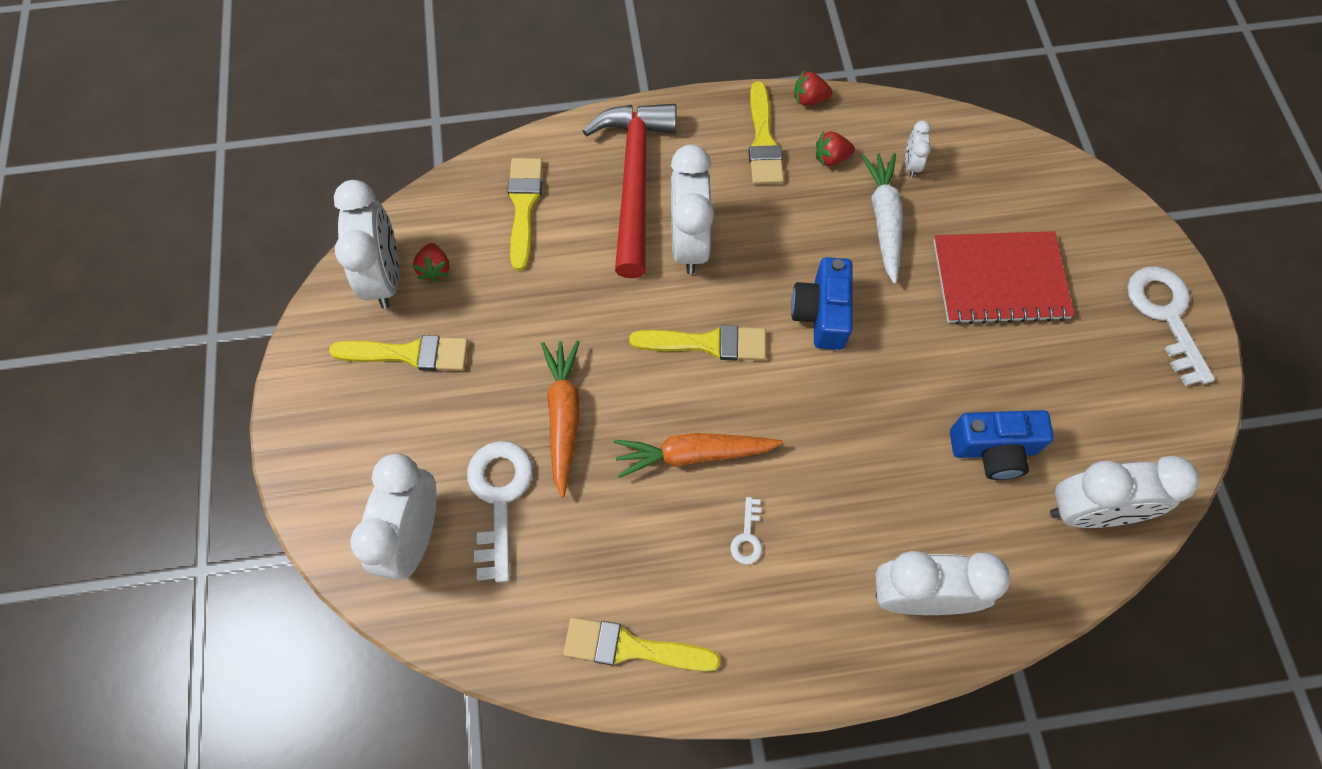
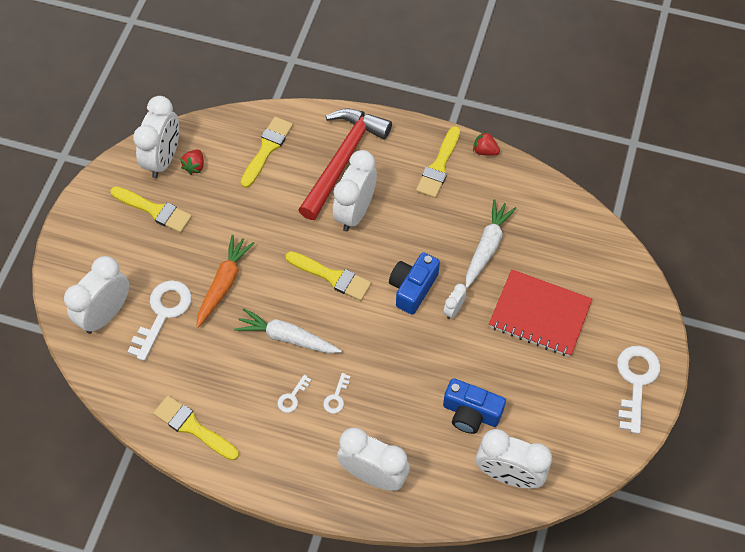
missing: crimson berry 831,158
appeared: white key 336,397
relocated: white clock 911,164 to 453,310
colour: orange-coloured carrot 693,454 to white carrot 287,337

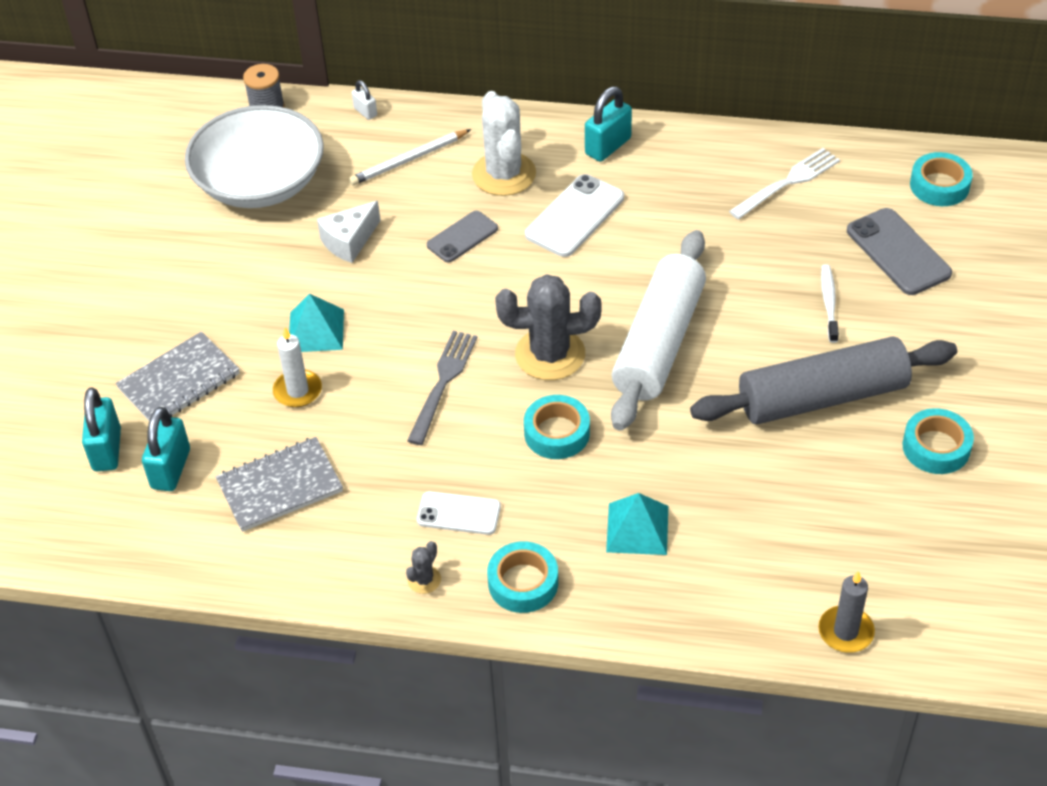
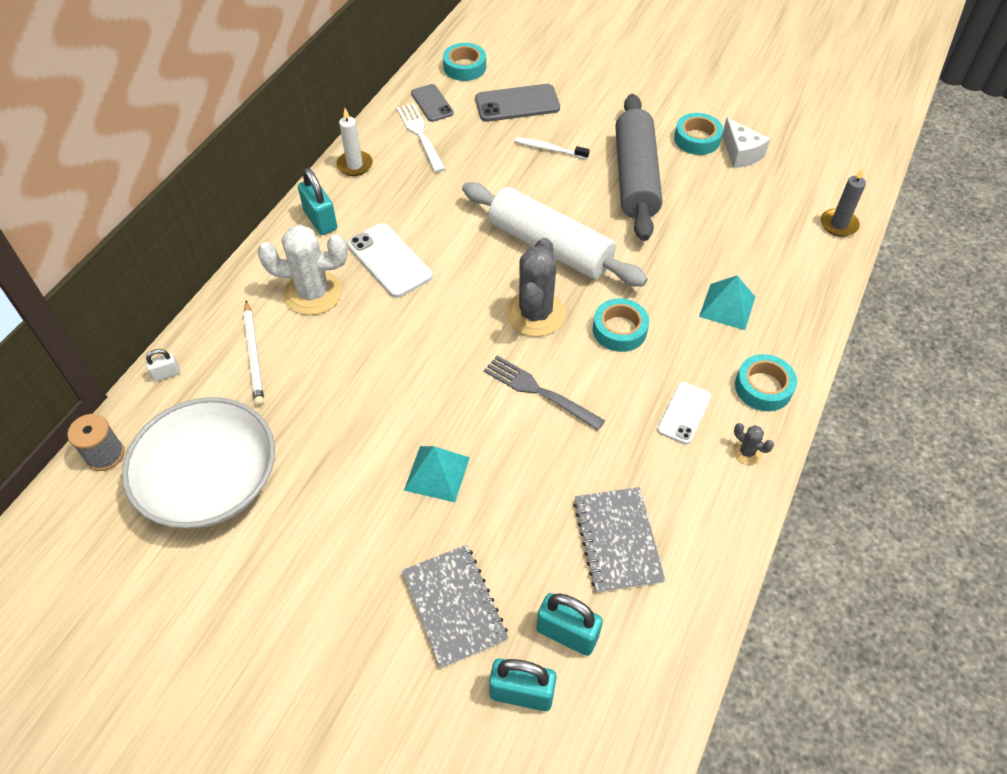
relocated: white pillar candle 297,391 to 355,165; white cheese wedge 349,241 to 741,153; ash-grey mobile phone 462,237 to 432,103

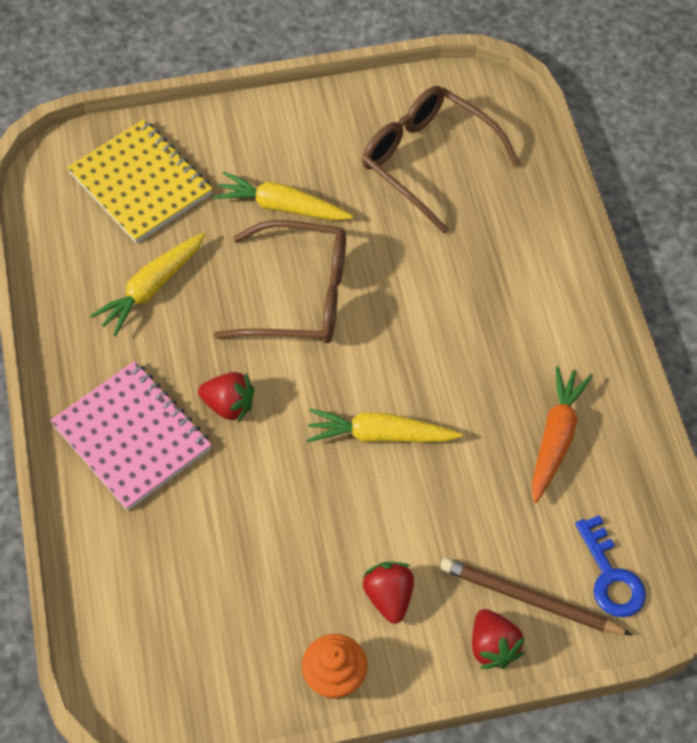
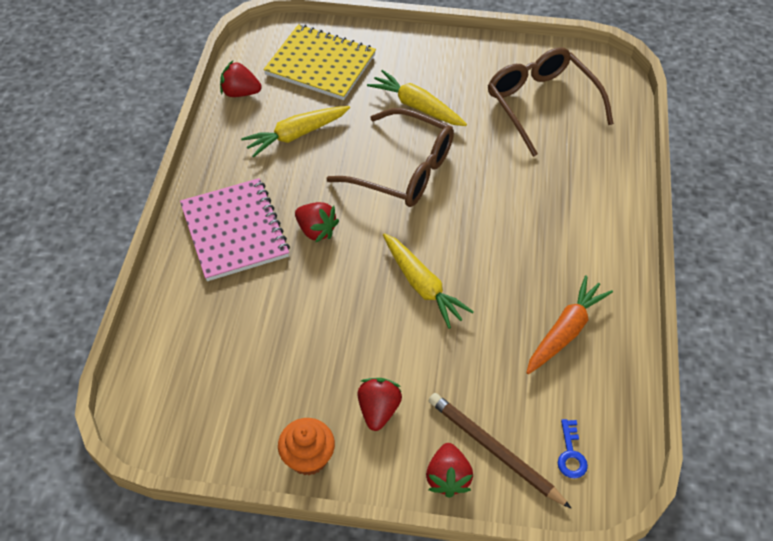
appeared: crimson berry 240,93
spun: yellow notepad 140,184 = 320,65 45 degrees counterclockwise; yellow carrot 379,435 = 422,286 150 degrees counterclockwise
size: blue key 610,576 = 571,454 x0.64

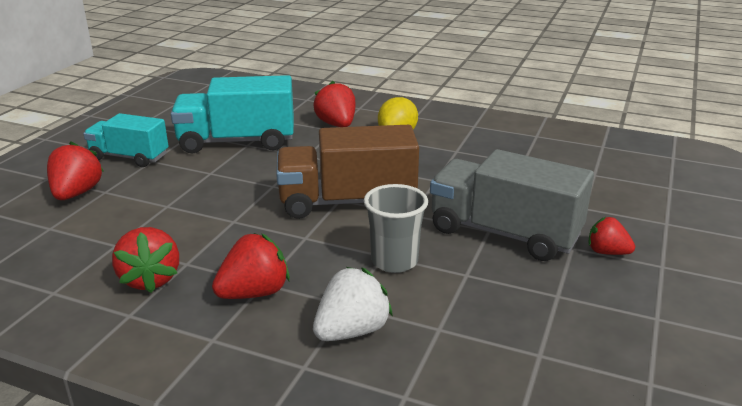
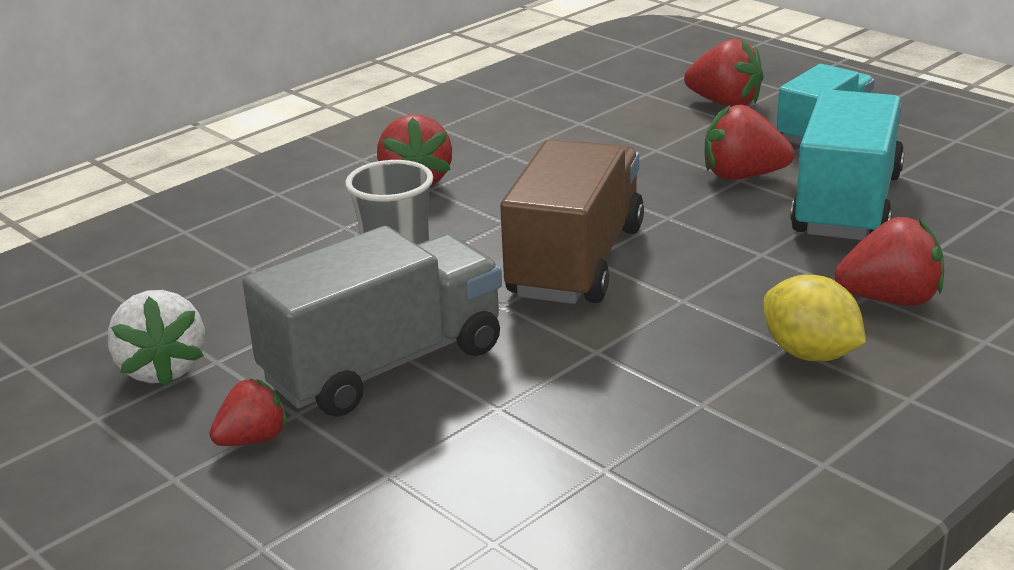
relocated: crimson berry 150,279 to 742,176; white berry 352,331 to 162,369

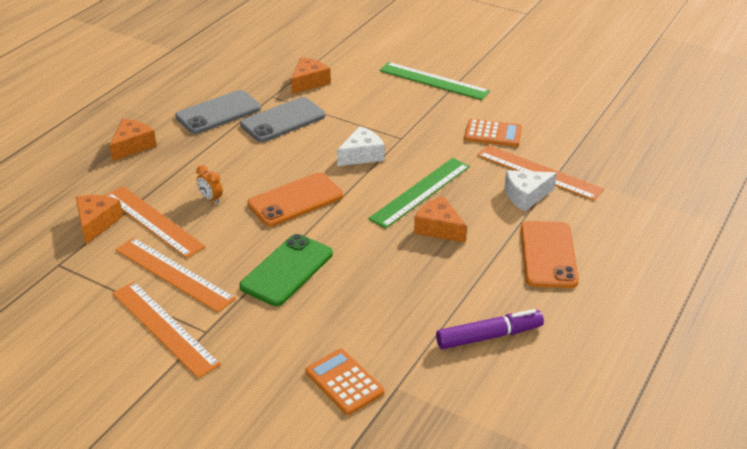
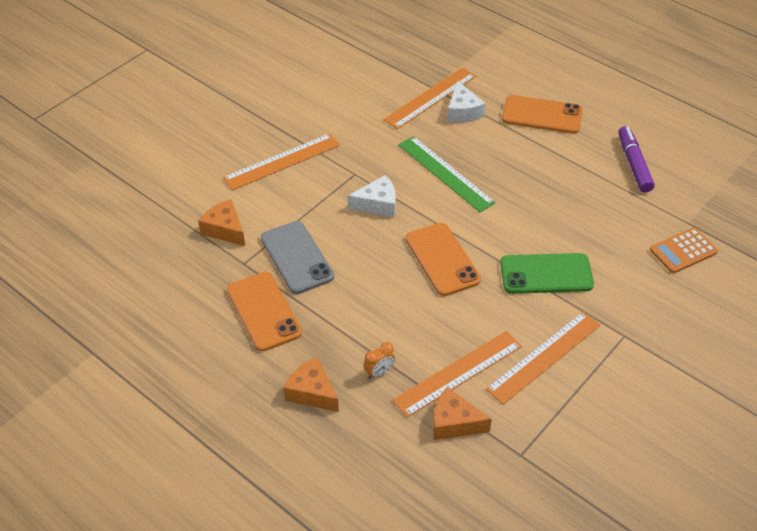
missing: leaf-green straightedge 433,81; orange-coloured cheese wedge 439,228; orange-coloured pocket calculator 493,134
relocated: orange-coloured straightedge 164,328 to 282,161; orange-coloured clock 211,199 to 379,372
colour: ash-grey mobile phone 218,113 to orange-coloured mobile phone 264,311
spun: leaf-green mobile phone 287,270 = 546,274 45 degrees counterclockwise; white cheese wedge 362,155 = 377,204 105 degrees clockwise

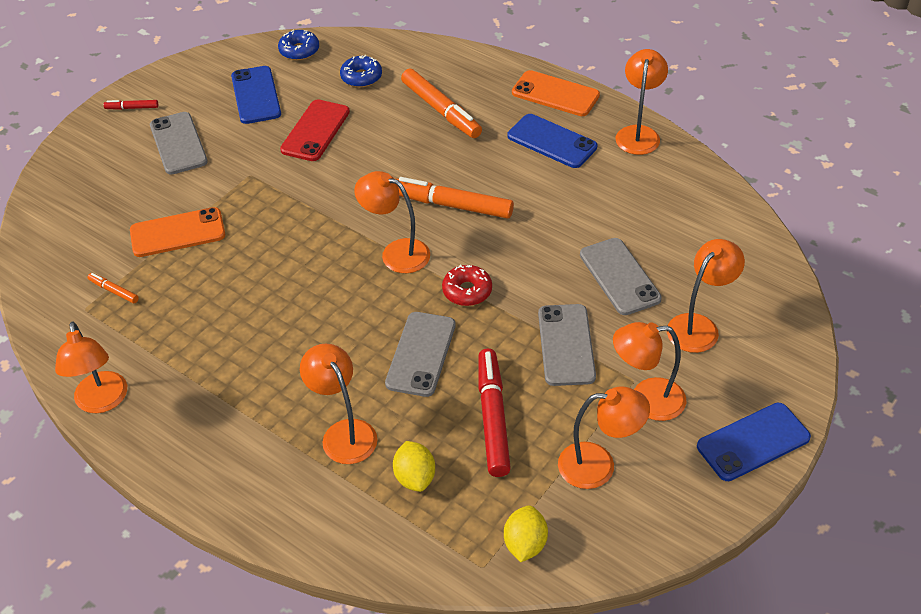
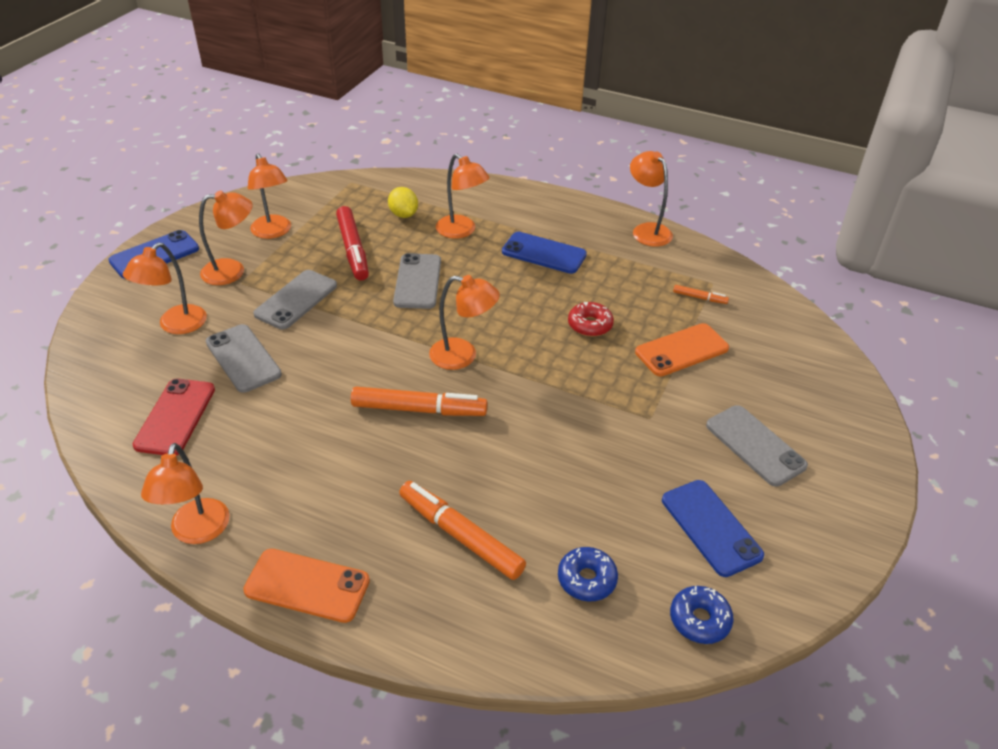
missing: crimson marker pen 132,108; yellow lemon 525,544
relocated: crimson mobile phone 315,131 to 175,417; crimson donut 467,291 to 590,325; blue mobile phone 552,141 to 544,253
spun: ash-grey mobile phone 566,345 = 296,300 45 degrees clockwise; orange-coloured reading lamp 598,465 = 273,232 105 degrees counterclockwise

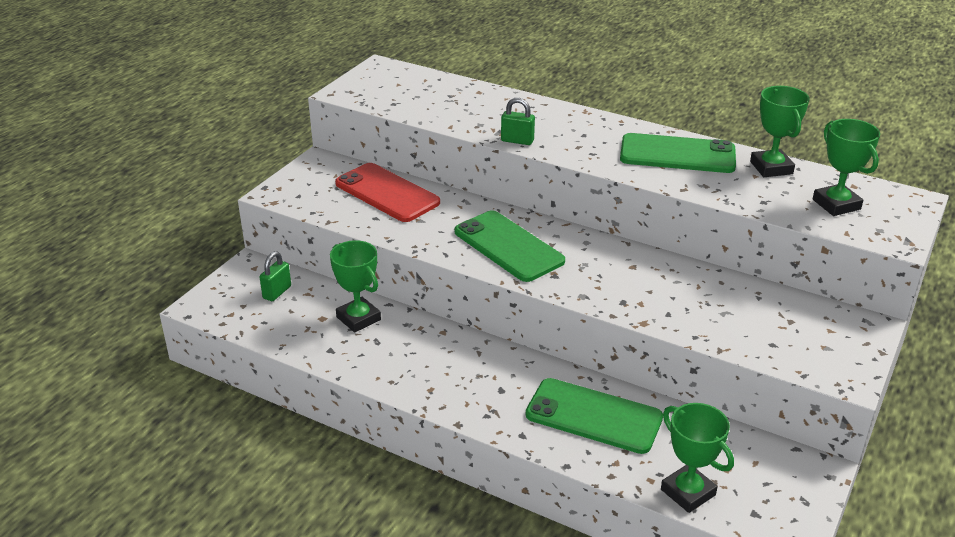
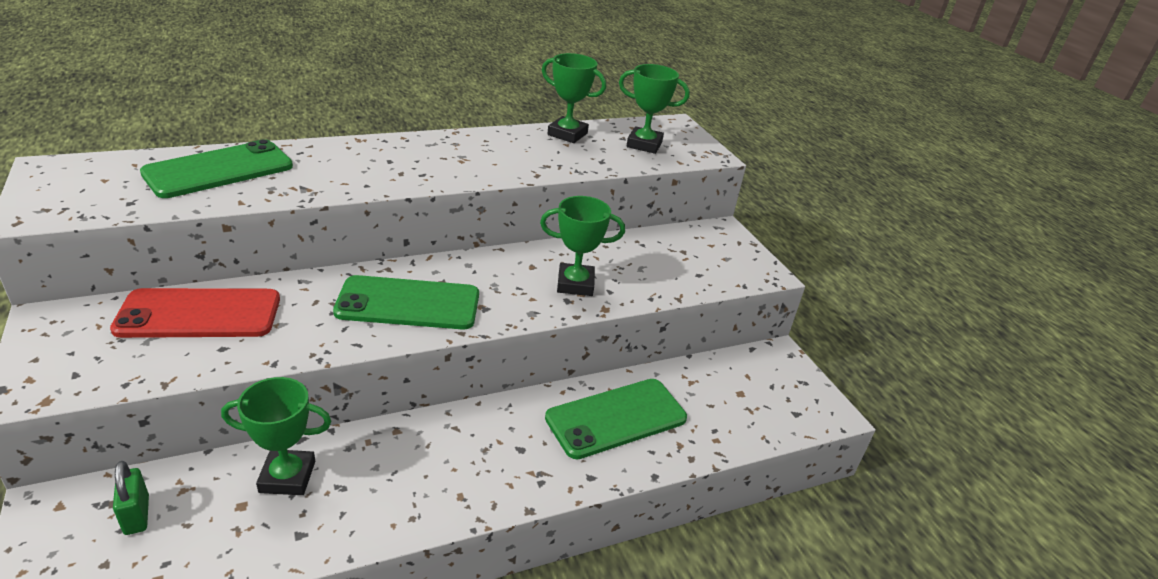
missing: leaf-green lock 517,141
relocated: leaf-green mobile phone 677,154 to 219,170; leaf-green award cup 688,492 to 575,284

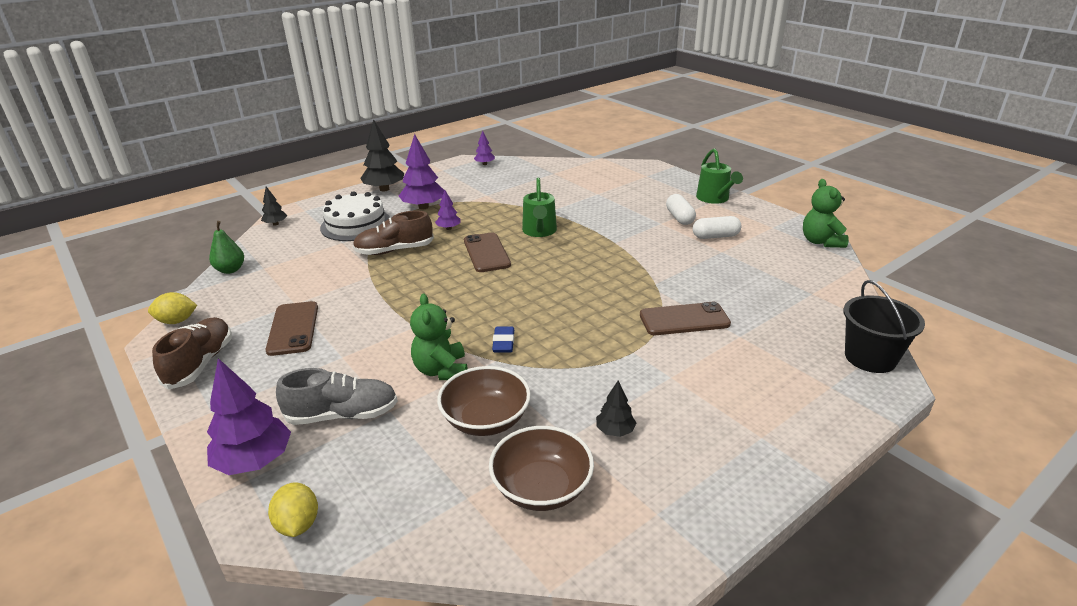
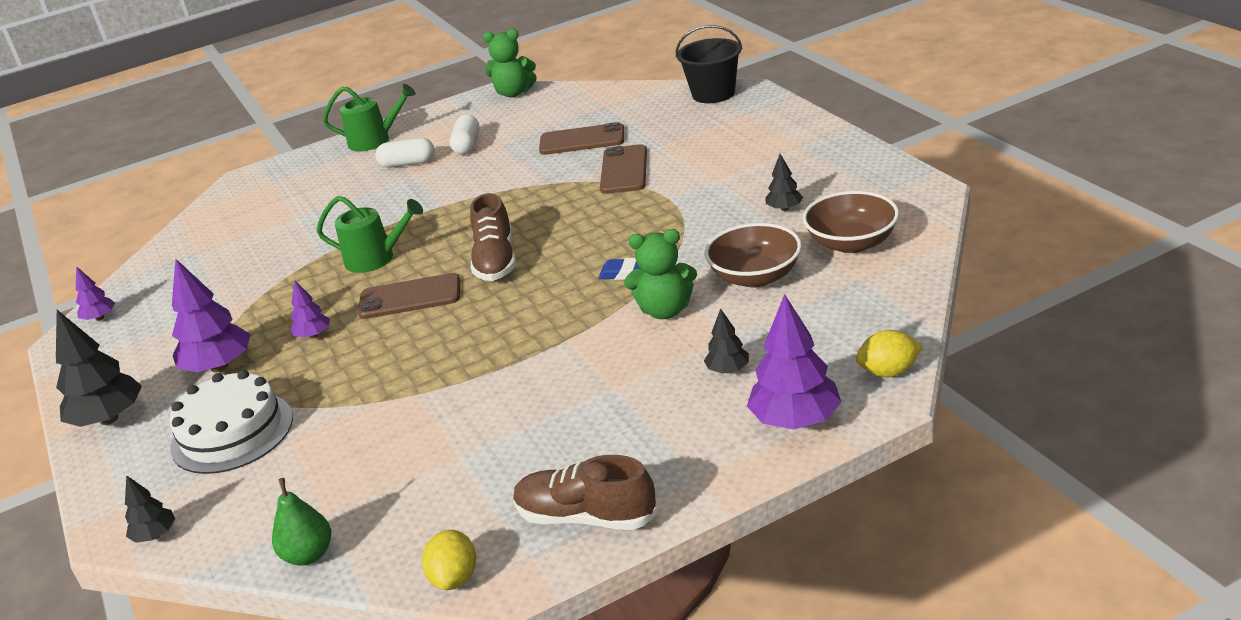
relocated: russet mobile phone 293,328 to 582,140; russet sneaker 394,250 to 496,261
exchanged: ash-grey sneaker 342,415 to ebony toy tree 728,370

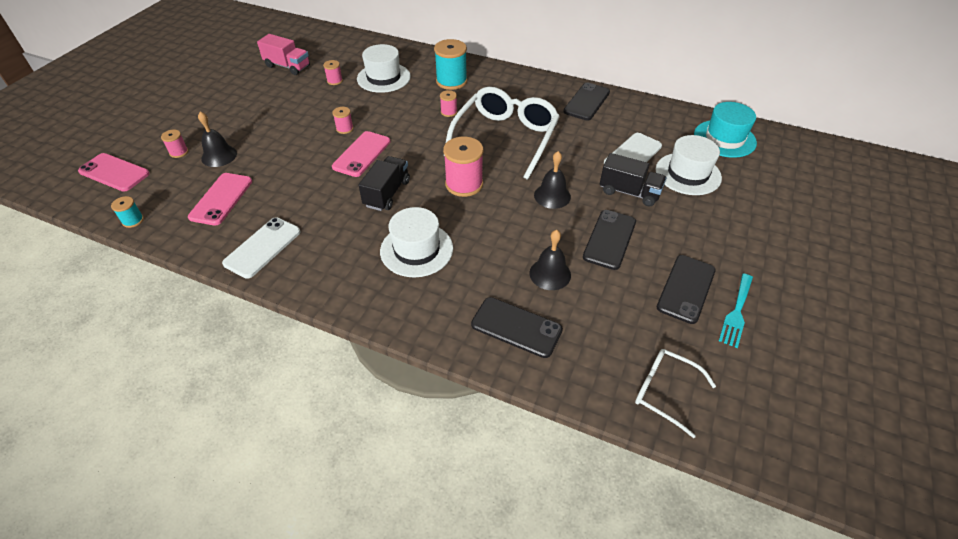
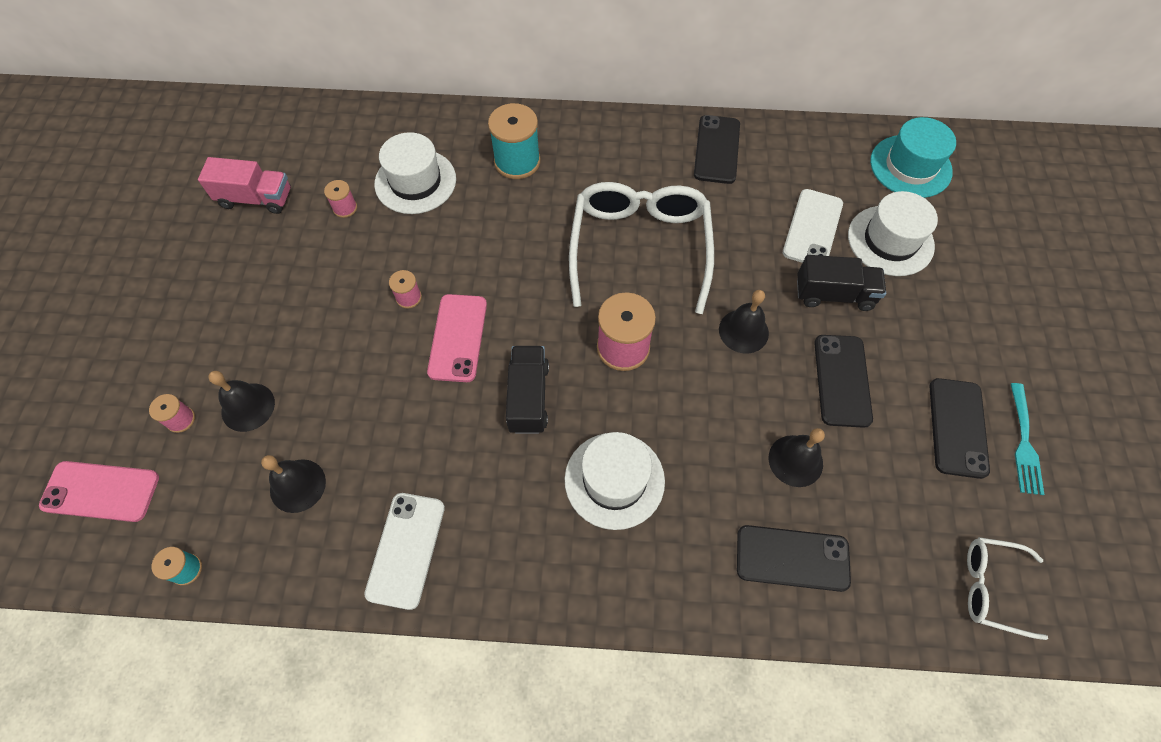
missing: pink reel of thread 449,112
exchanged: pink mobile phone 221,199 to ebony hand bell 297,485

